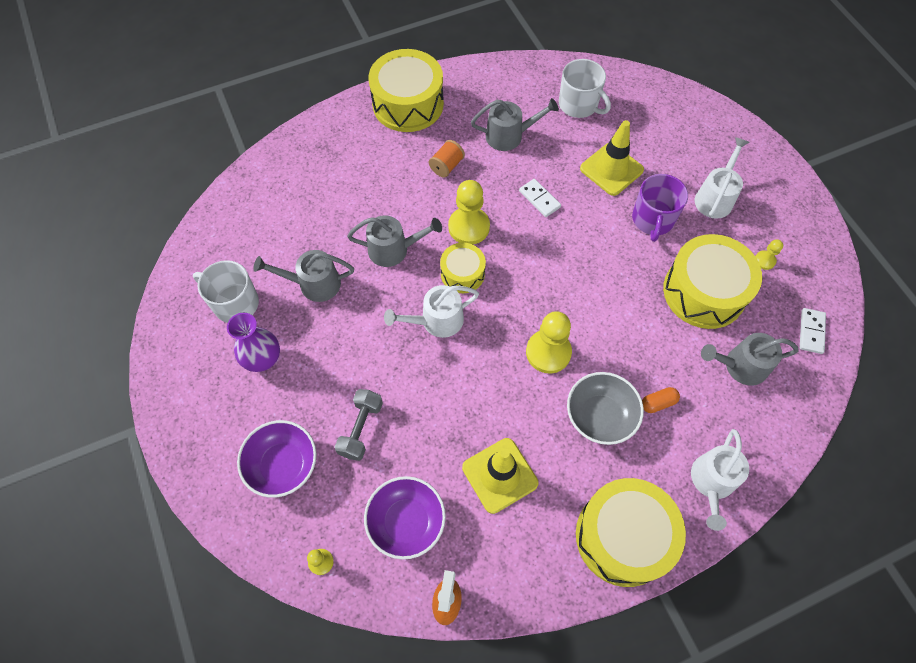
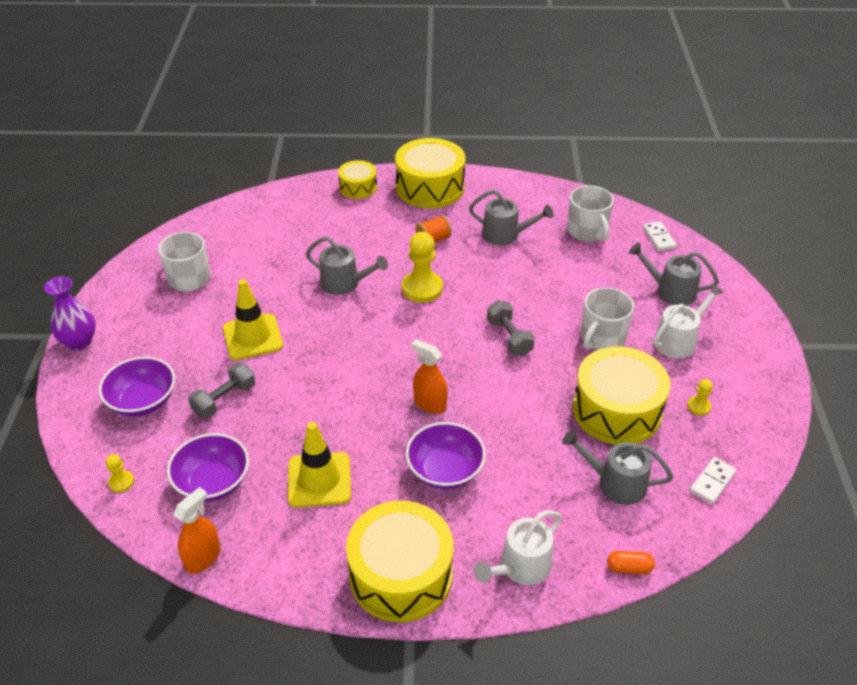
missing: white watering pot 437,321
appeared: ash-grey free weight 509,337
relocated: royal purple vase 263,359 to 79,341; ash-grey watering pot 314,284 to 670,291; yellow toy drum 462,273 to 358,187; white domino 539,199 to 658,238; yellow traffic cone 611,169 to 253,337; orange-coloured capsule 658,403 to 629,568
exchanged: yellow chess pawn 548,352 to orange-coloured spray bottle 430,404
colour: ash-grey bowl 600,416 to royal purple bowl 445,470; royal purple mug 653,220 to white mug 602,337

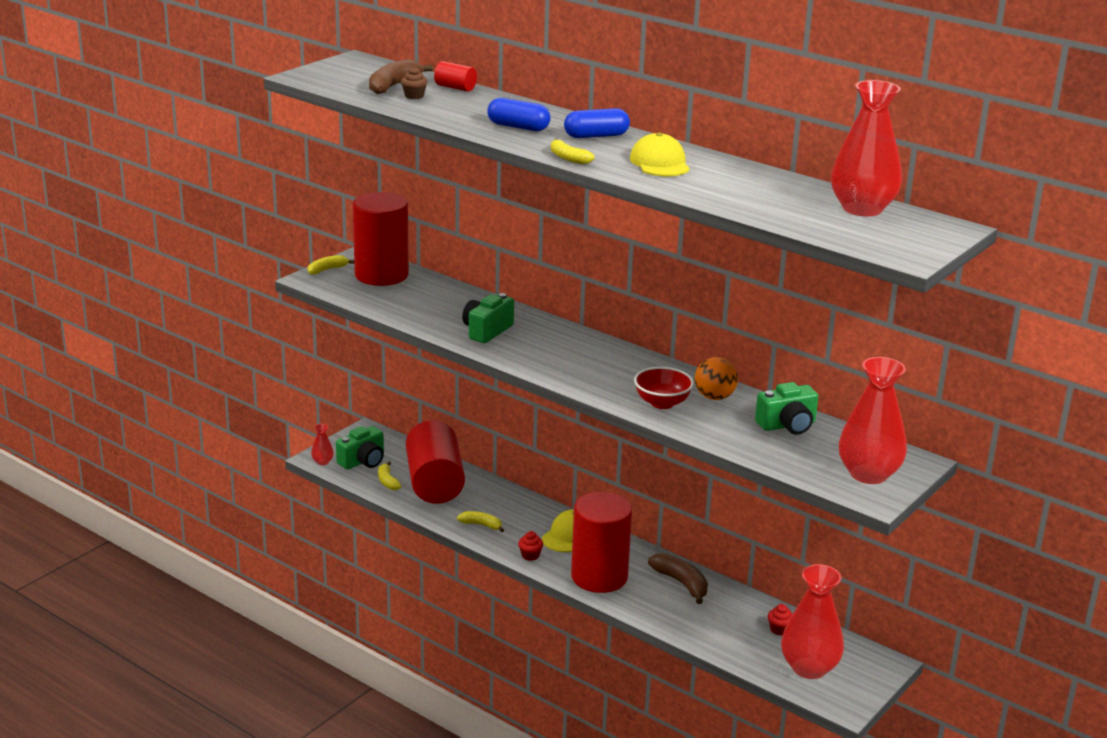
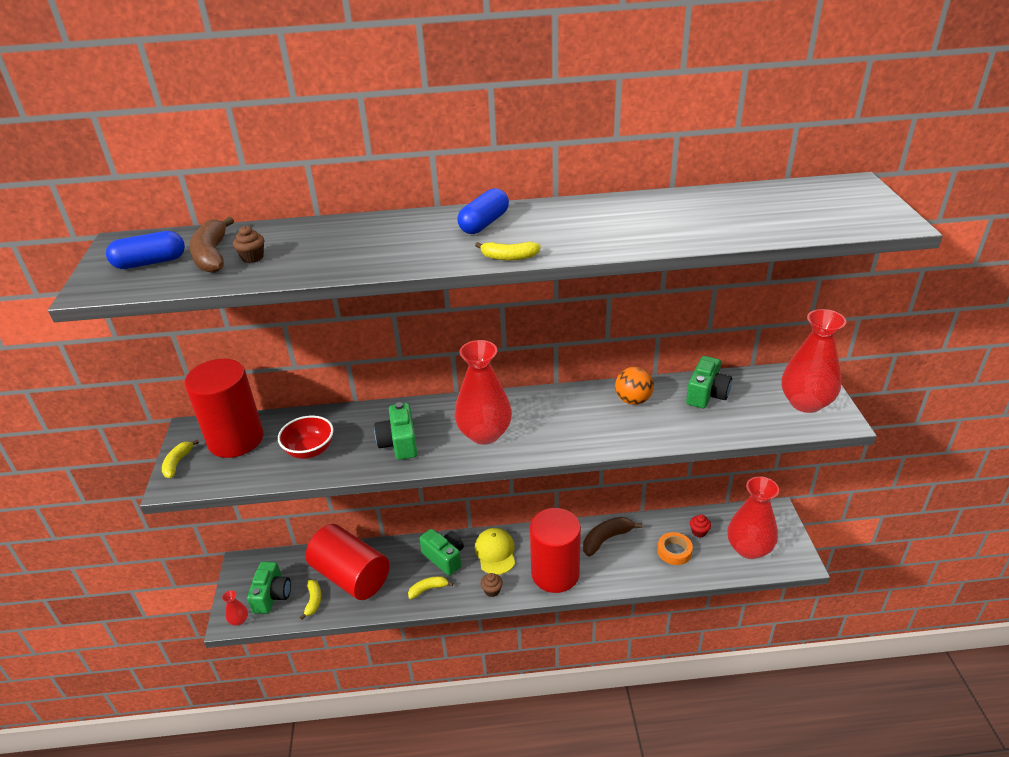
missing: crimson solid cylinder 455,88; yellow baseball cap 660,163
appeared: leaf-green photo camera 444,557; orange-coloured roll of tape 674,551
relocated: blue capsule 518,127 to 150,262; crimson bowl 662,403 to 310,450; crimson vase 862,209 to 484,433
colour: crimson muffin 530,555 to russet muffin 492,590
spun: yellow banana fruit 387,481 = 313,601 120 degrees counterclockwise; russet banana fruit 681,583 = 606,539 45 degrees counterclockwise

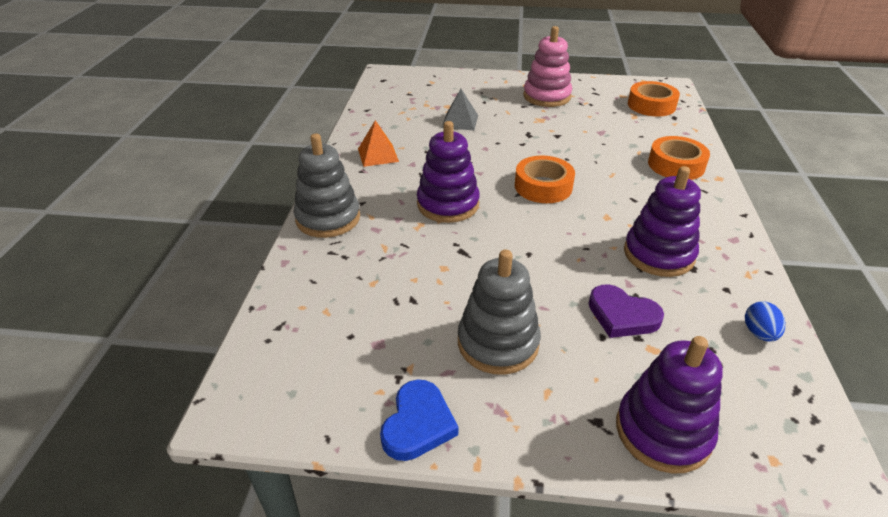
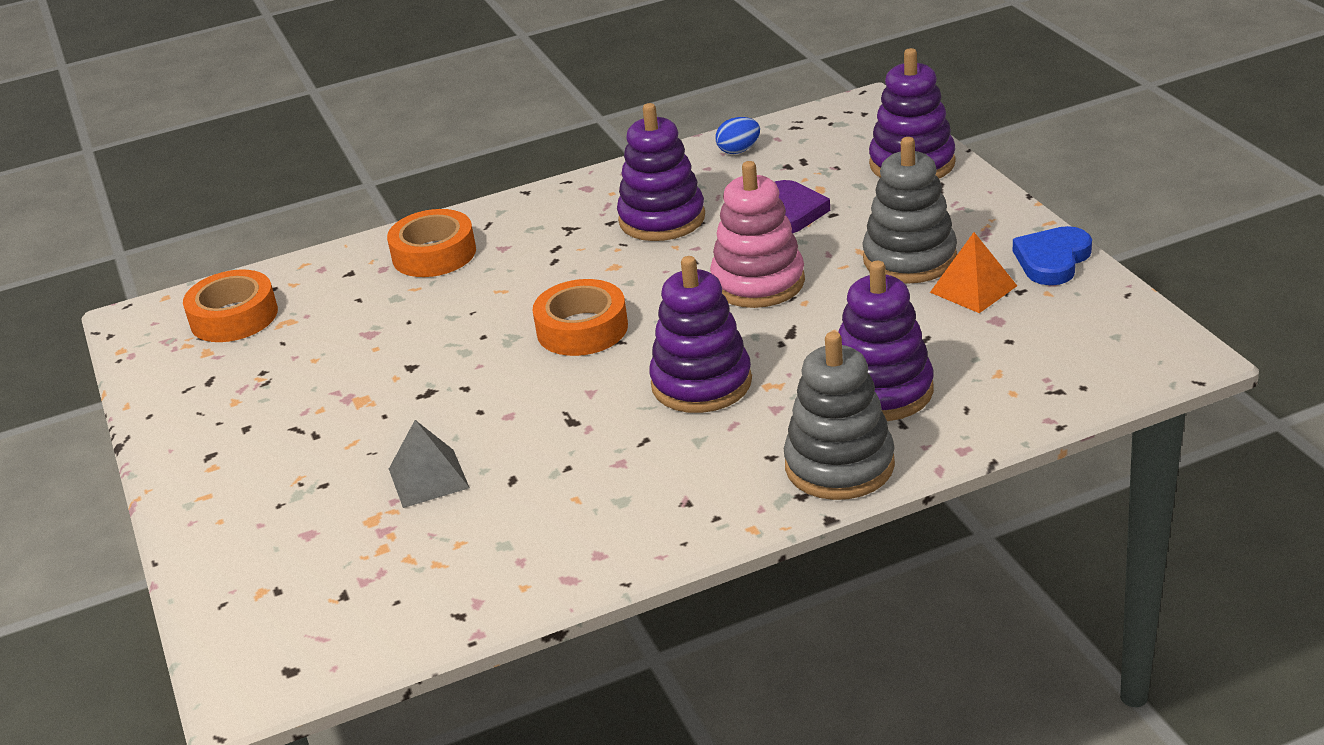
appeared: royal purple stacking toy 881,391
relocated: orange-coloured pyramid 378,155 to 973,289; pink stacking toy 546,96 to 758,283
spun: blue heart shape 418,424 = 1052,260 45 degrees counterclockwise

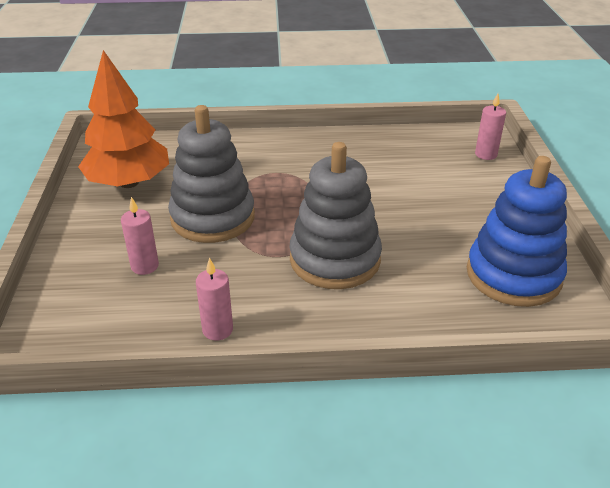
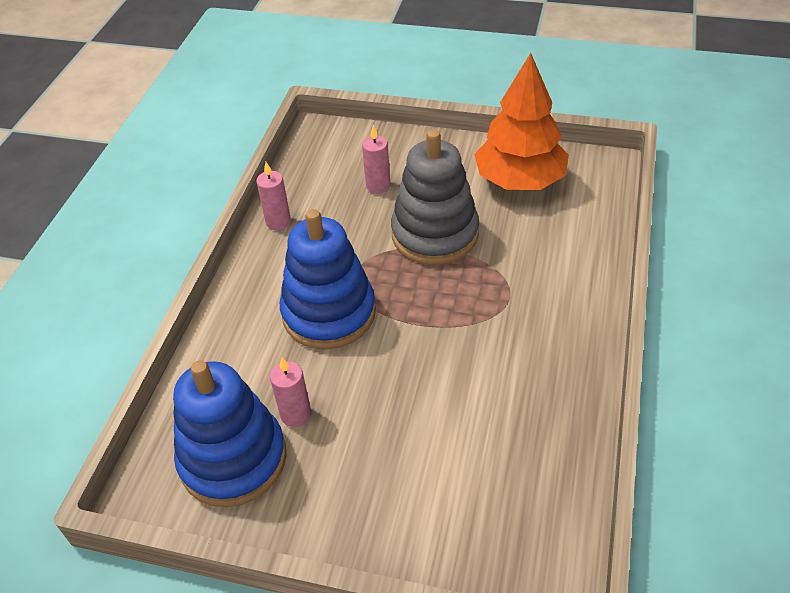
relocated: pink pillar candle 486,154 to 296,414
colour: ash-grey stacking toy 335,259 to blue stacking toy 329,313

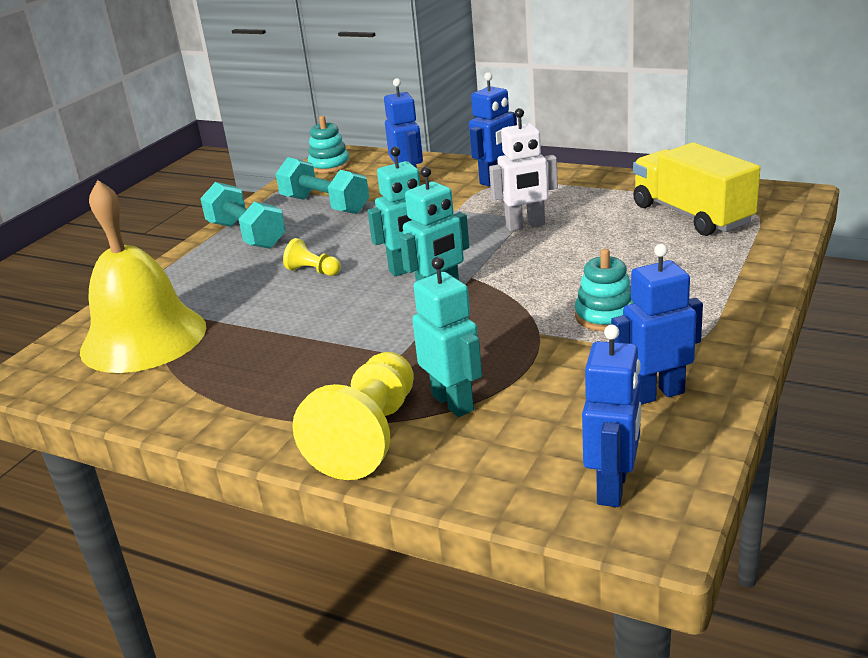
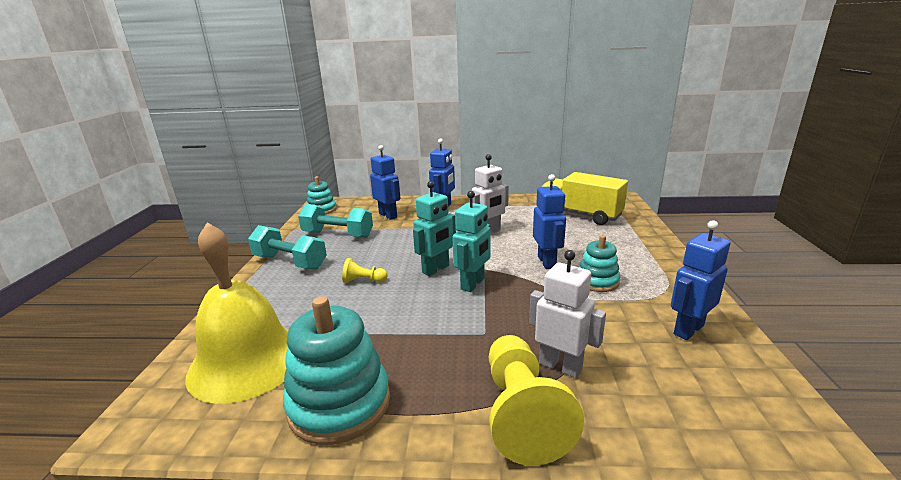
appeared: aqua stacking toy 339,404
relocated: blue toy robot 613,487 to 547,262
colour: aqua toy robot 453,402 to white toy robot 560,366

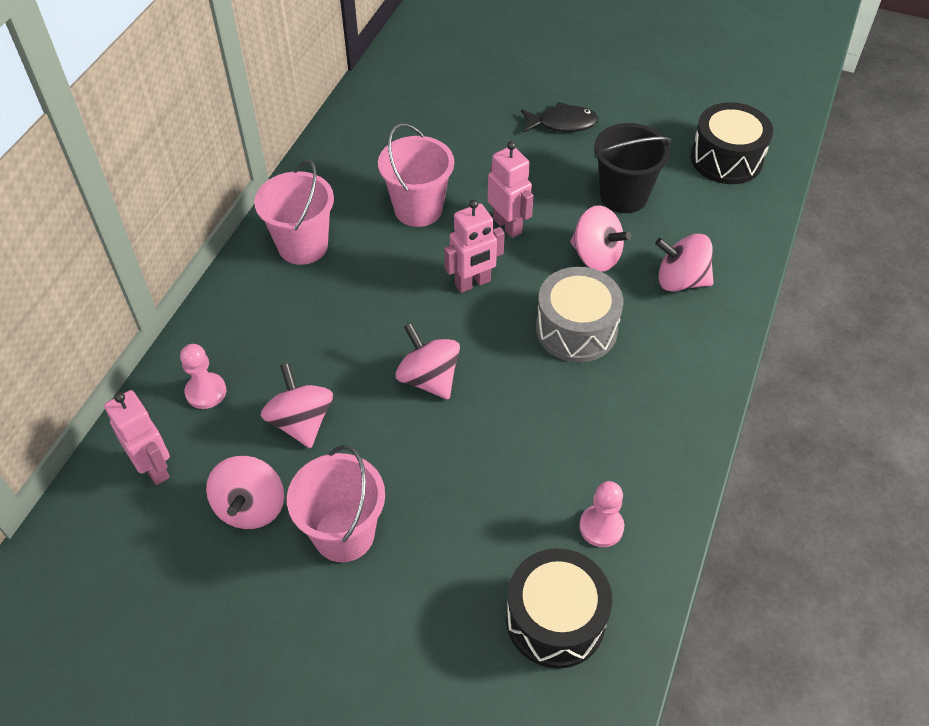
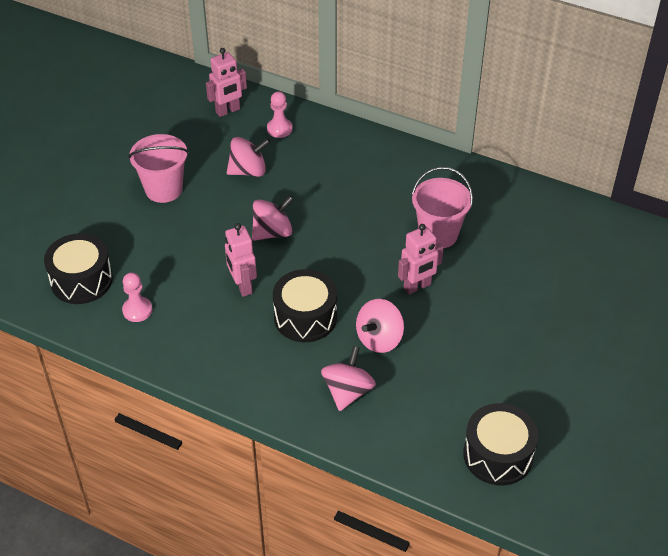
missing: pink spinning top 251,507; pink pail 303,246; ebony fish 562,123; ebony pail 623,196
relocated: pink toy robot 473,283 to 242,286
colour: ash-grey toy drum 576,329 to ebony toy drum 305,317

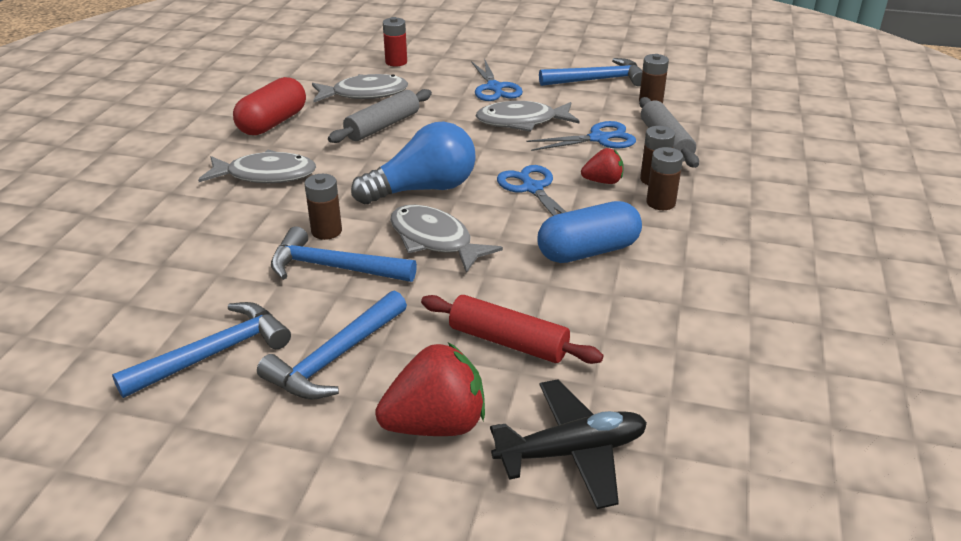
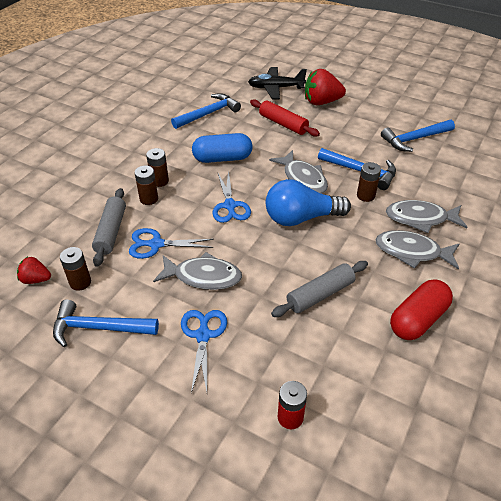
relocated: blue claw hammer 335,358 to 208,114; ash-grey fish 364,94 to 420,218; crimson berry 603,181 to 36,279

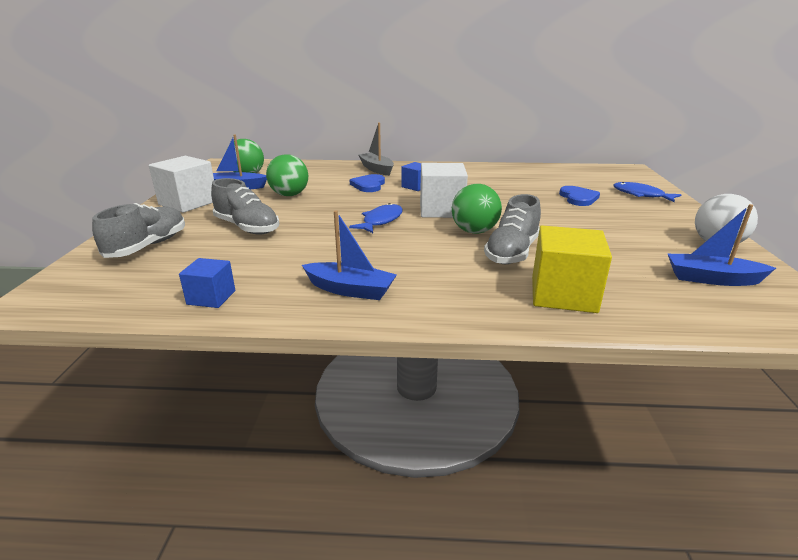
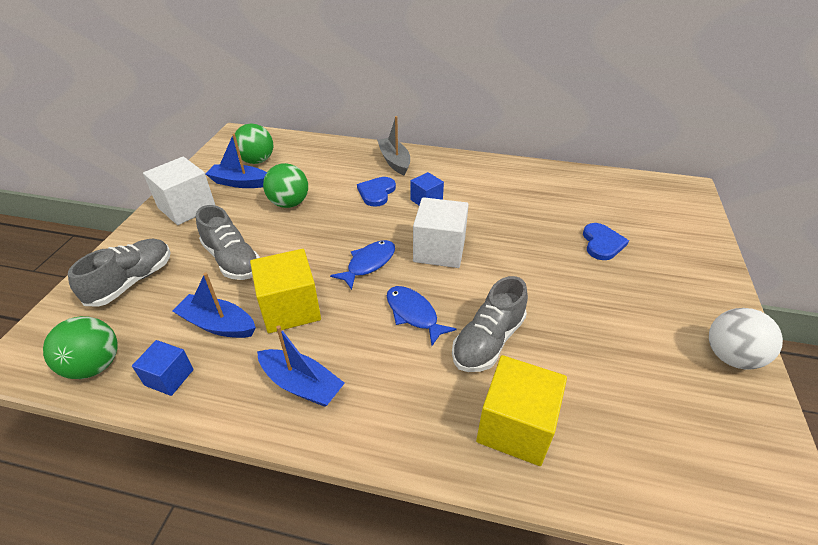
appeared: yellow solid cube 290,308
relocated: leaf-green sphere 474,231 to 95,366; blue fish 641,195 to 413,314; blue boat 712,279 to 218,324

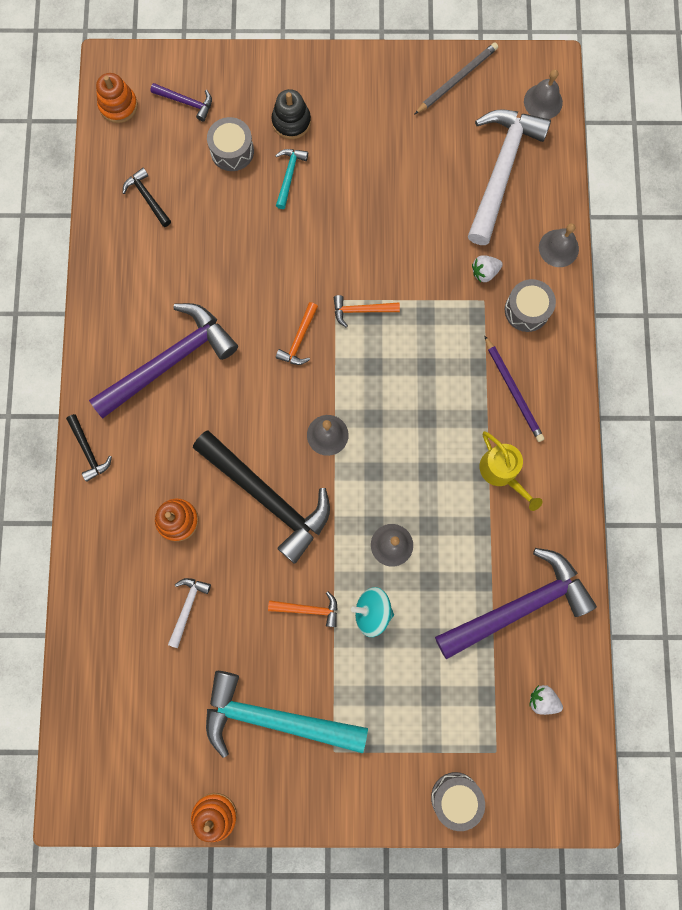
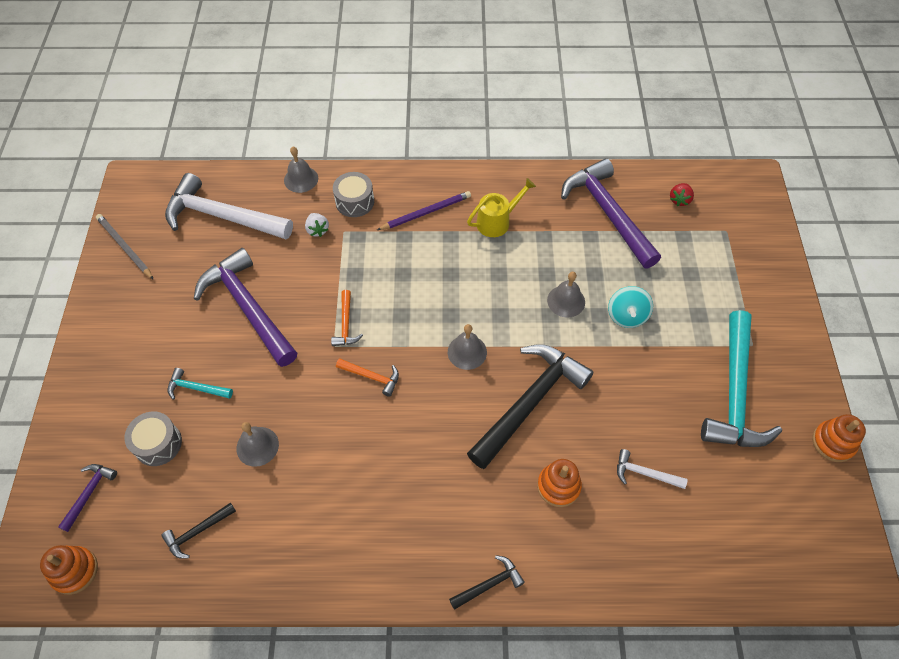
missing: orange-coloured claw hammer 308,609; ebony stacking toy 291,122; ash-grey toy drum 455,798
relocated: royal purple claw hammer 170,361 to 248,307; ash-grey hand bell 543,101 to 257,446
colour: white berry 542,700 to crimson berry 679,200

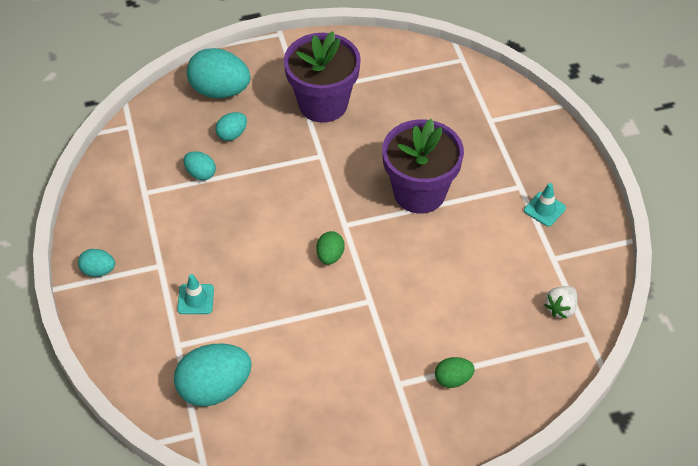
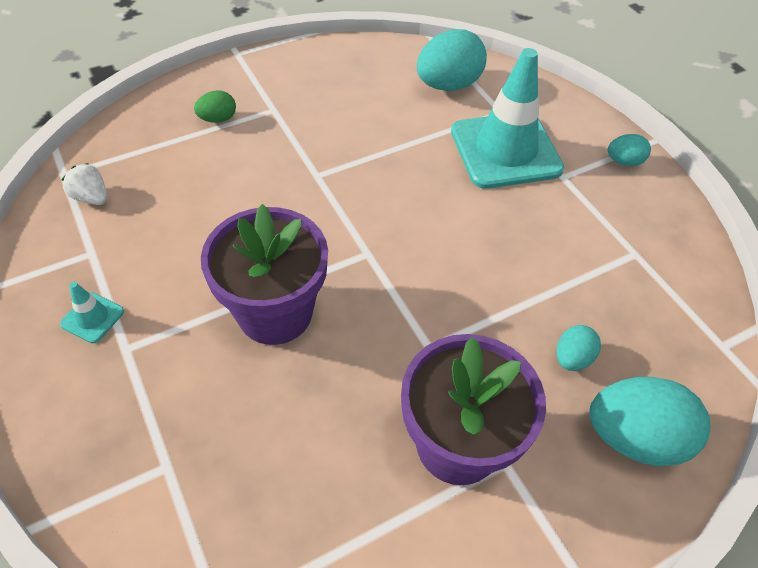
missing: aqua egg shape 200,174; leaf-green egg shape 330,256
spun: white berry 560,308 = 91,197 75 degrees counterclockwise
size: aqua traffic cone 195,299 = 505,150 x2.47

